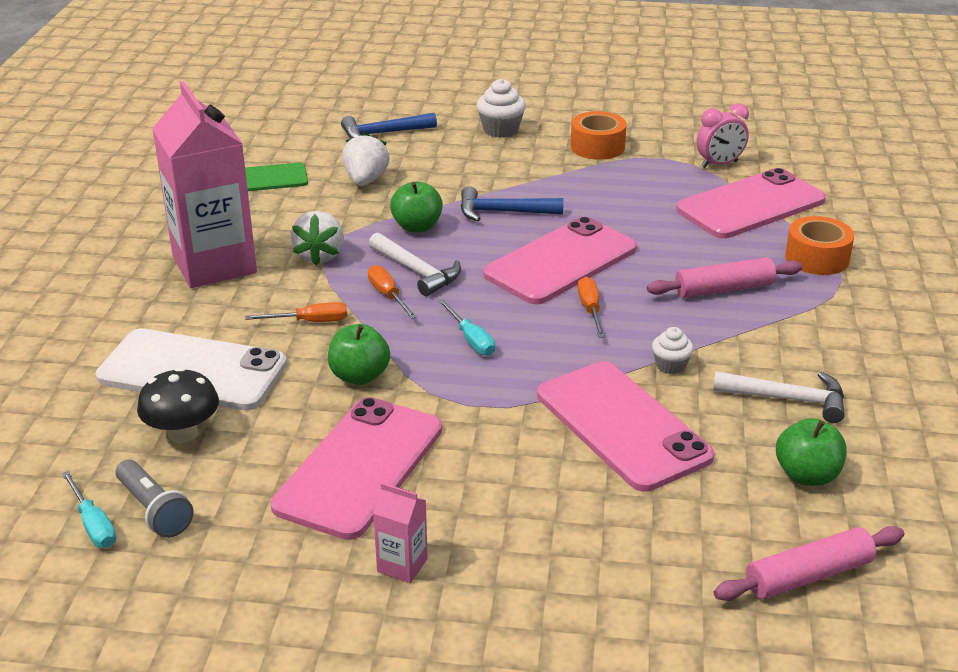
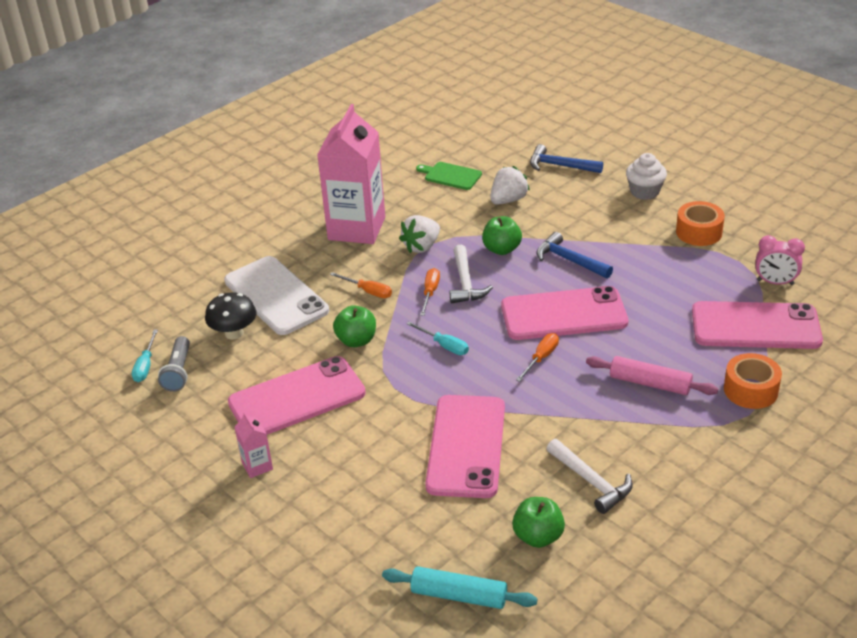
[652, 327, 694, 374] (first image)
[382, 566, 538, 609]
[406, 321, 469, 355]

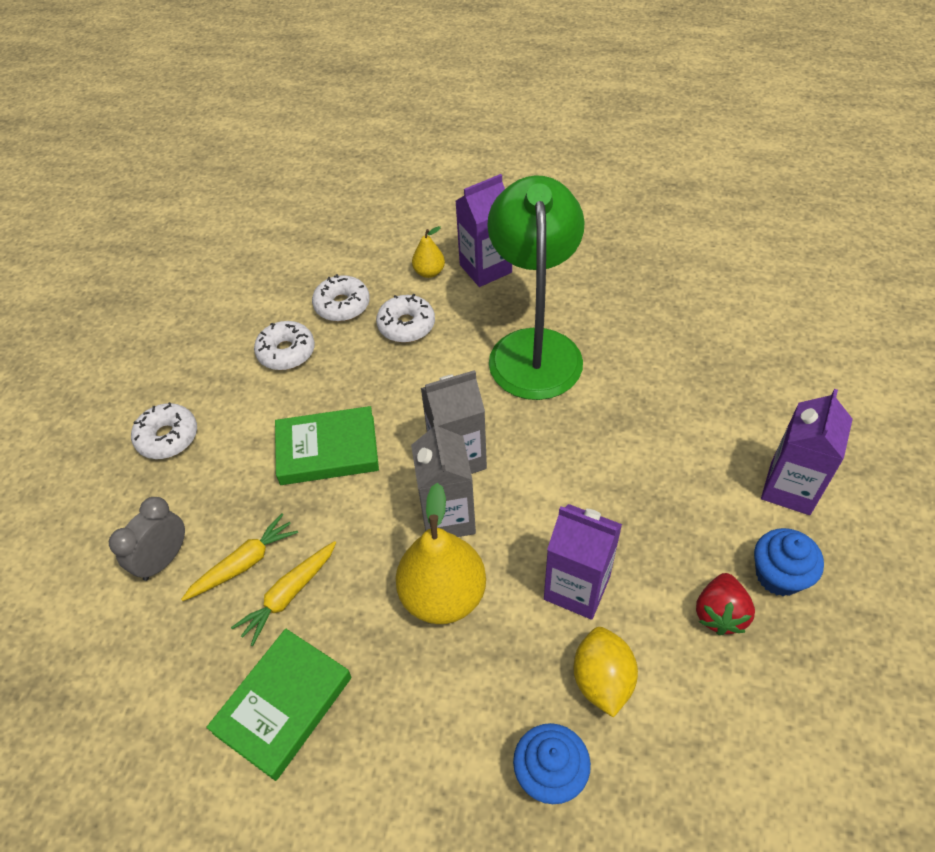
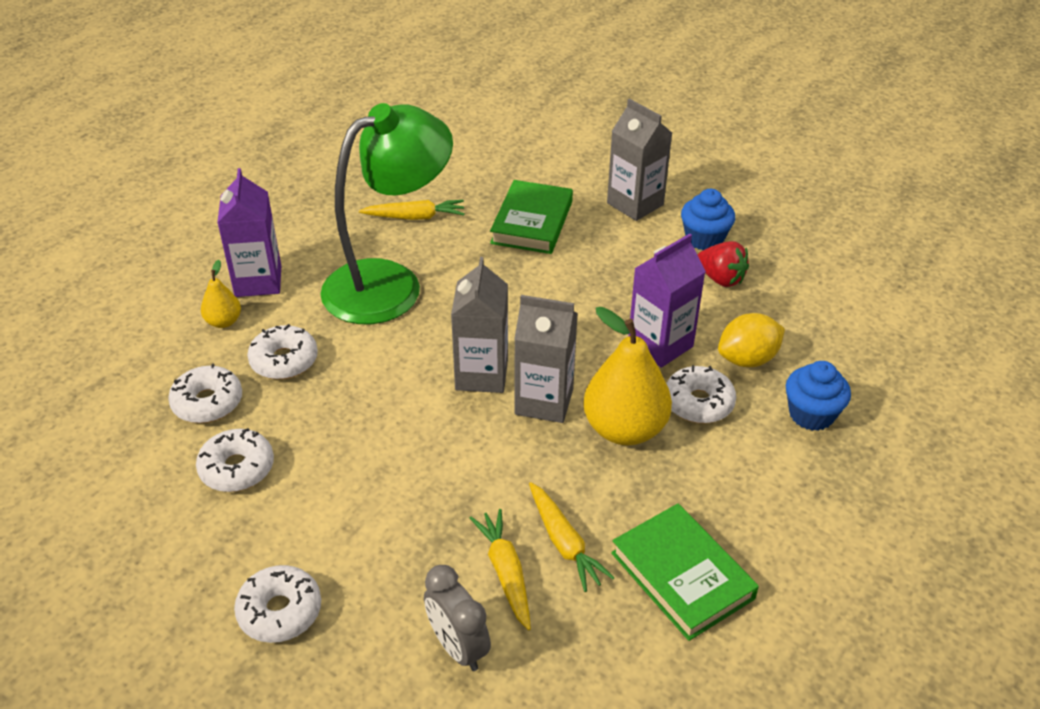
[359, 200, 465, 220]
[666, 365, 736, 423]
[490, 180, 573, 254]
[607, 99, 672, 221]
[320, 103, 453, 324]
[718, 313, 785, 367]

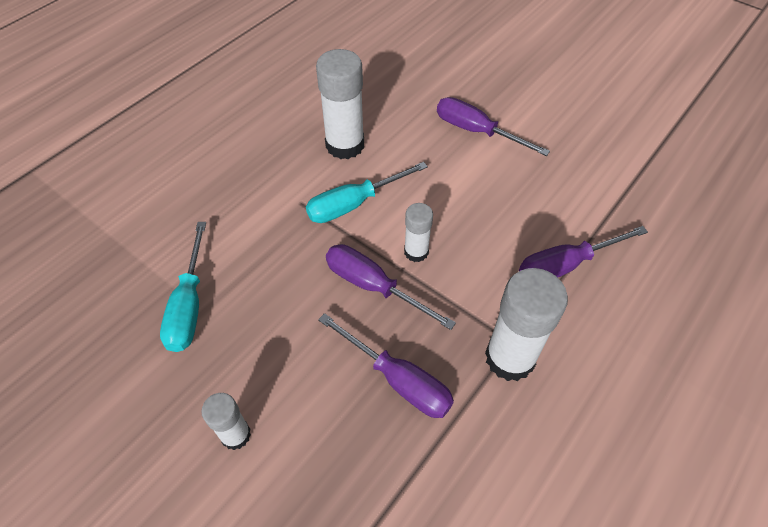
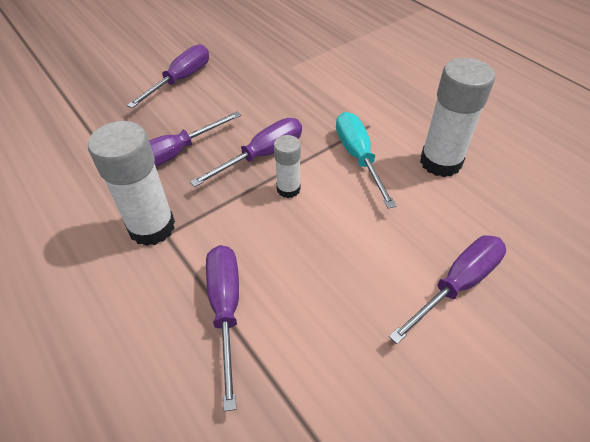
[160, 222, 206, 352] (first image)
[127, 44, 209, 108]

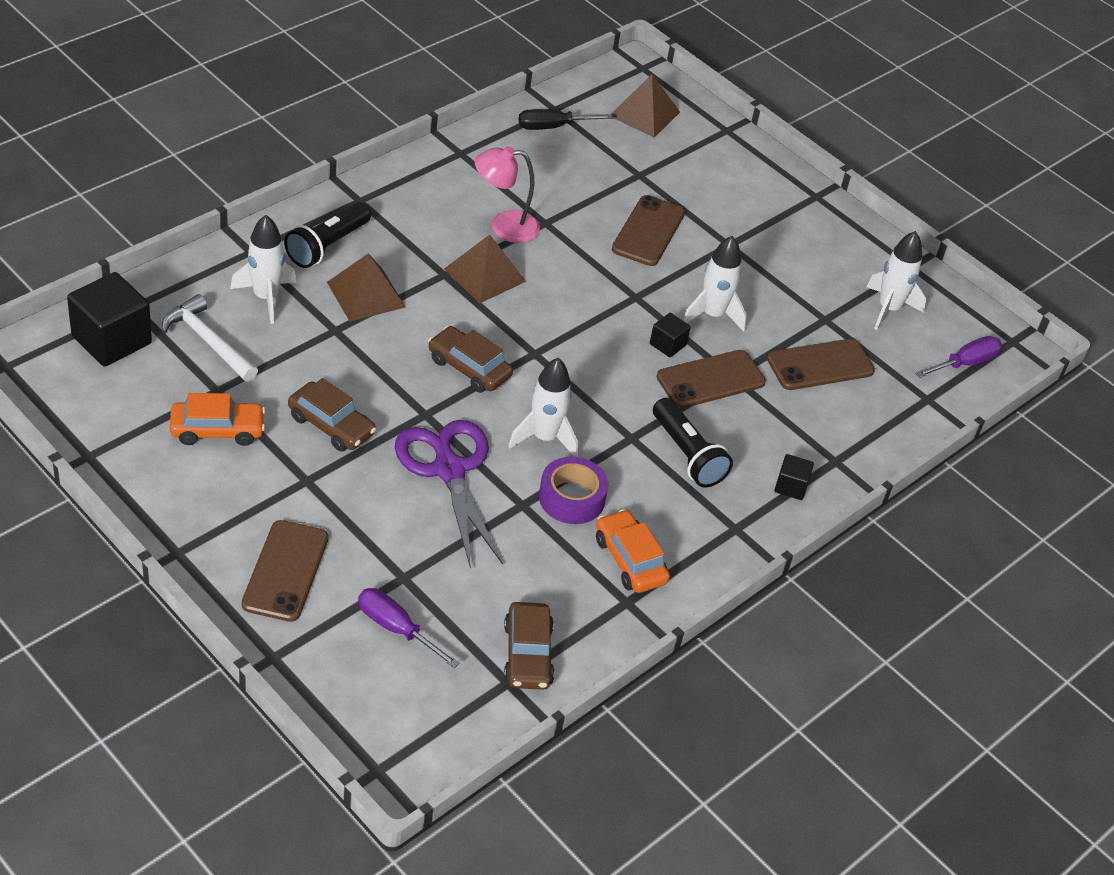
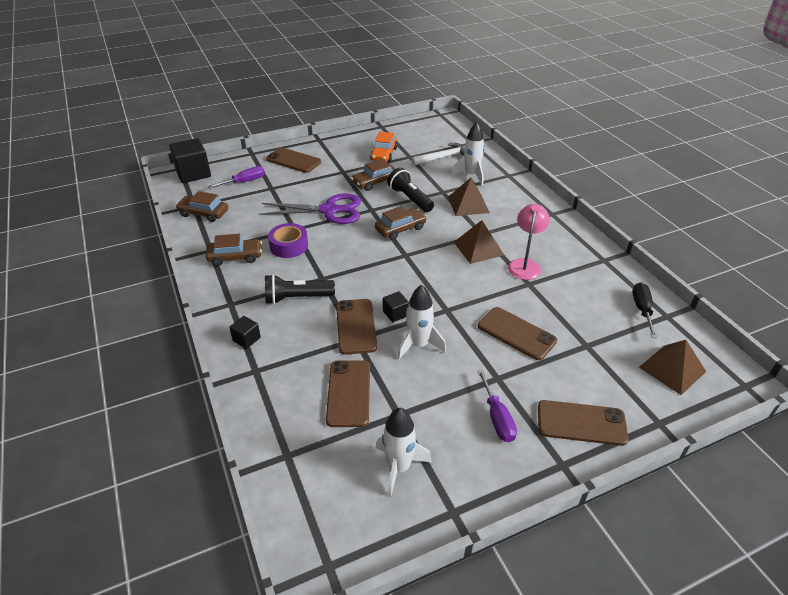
[508, 358, 578, 457] (first image)
[538, 400, 629, 446]
[169, 138, 211, 183]
[387, 168, 434, 212]
[477, 369, 517, 442]
[206, 234, 262, 266]

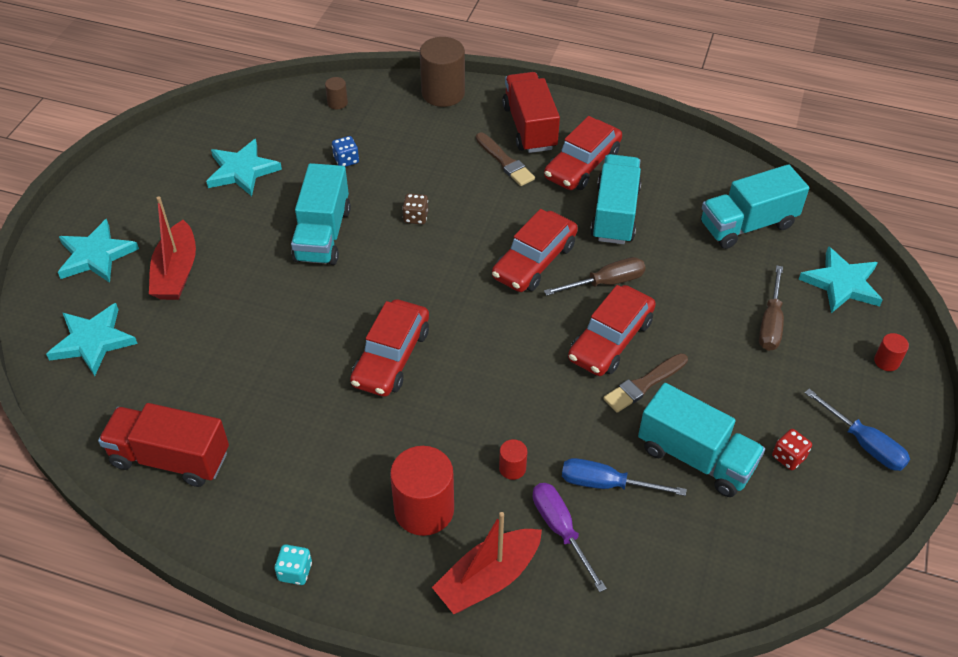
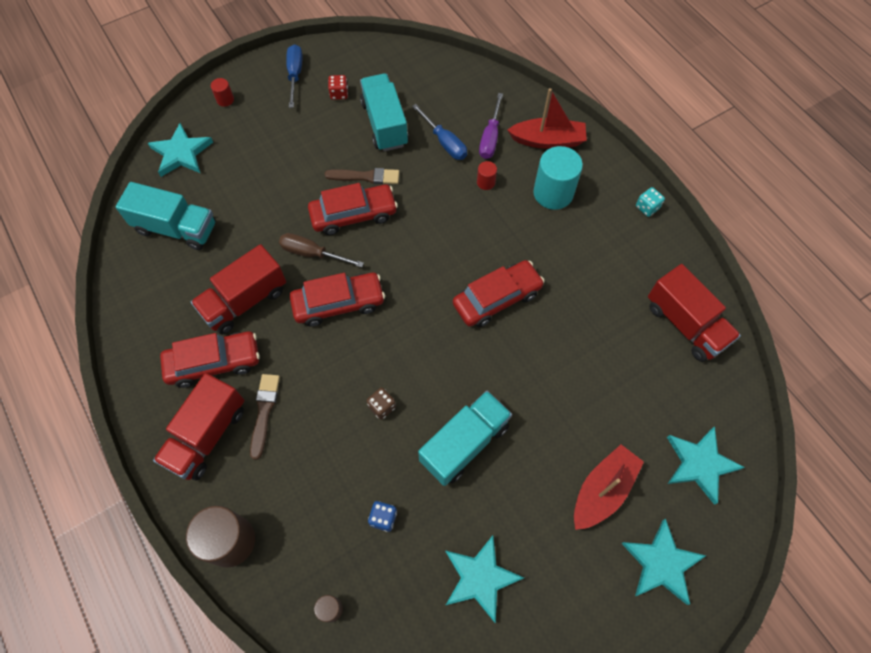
[759, 265, 784, 351] (first image)
[533, 146, 583, 210]
[191, 244, 286, 334]

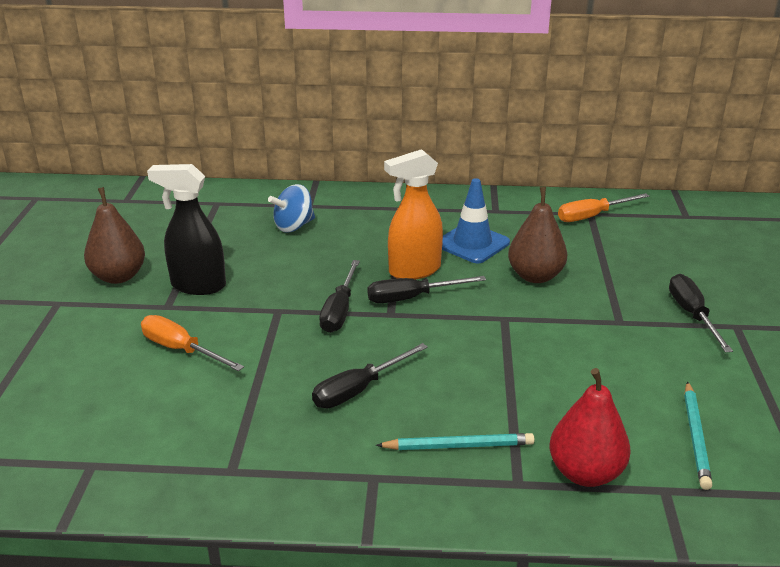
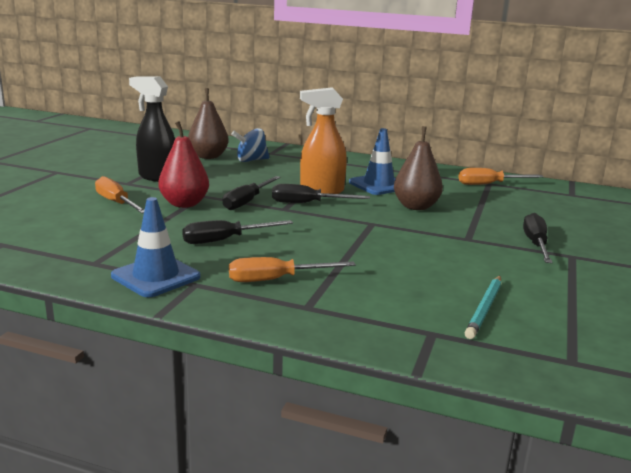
[111, 197, 200, 297]
[188, 88, 229, 159]
[158, 121, 209, 208]
[229, 257, 356, 282]

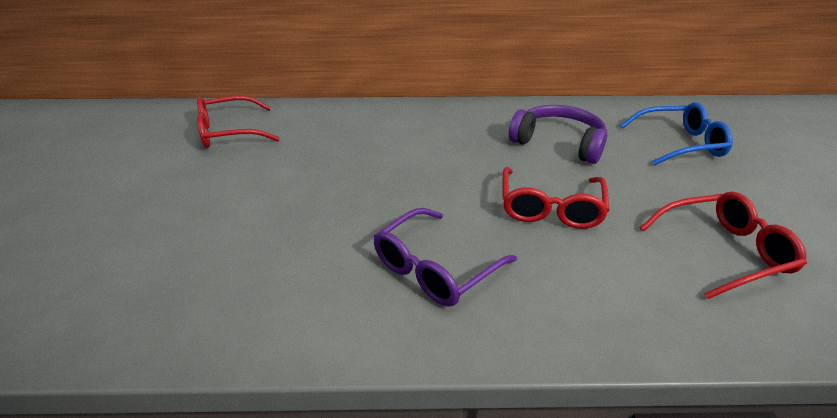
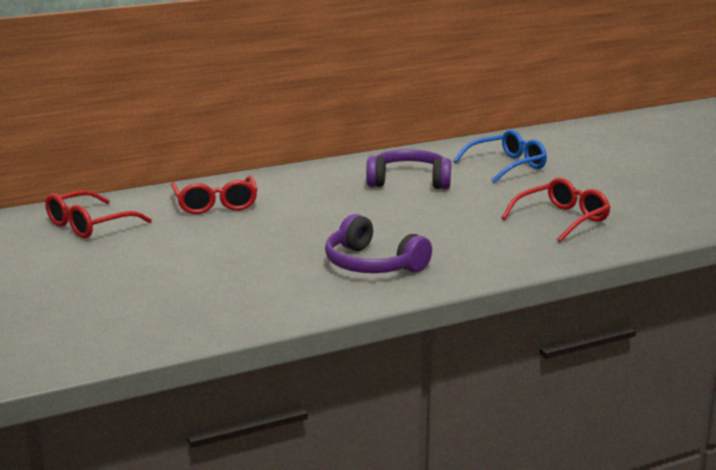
[171, 176, 258, 214]
[325, 214, 432, 273]

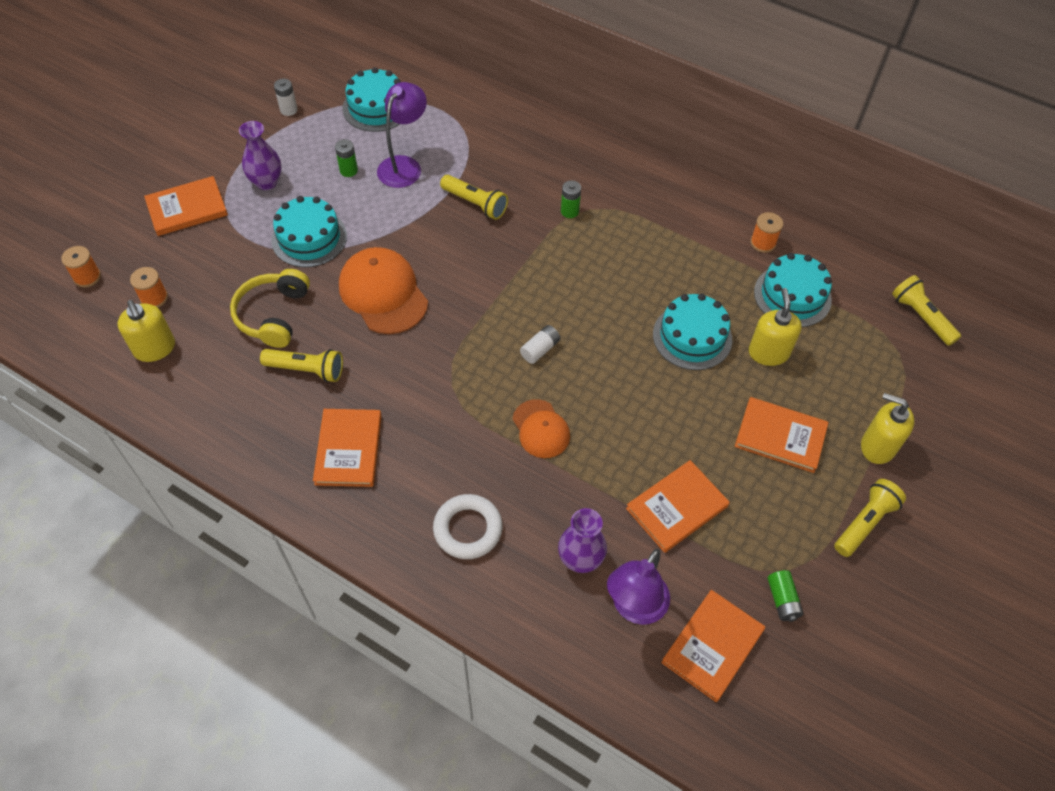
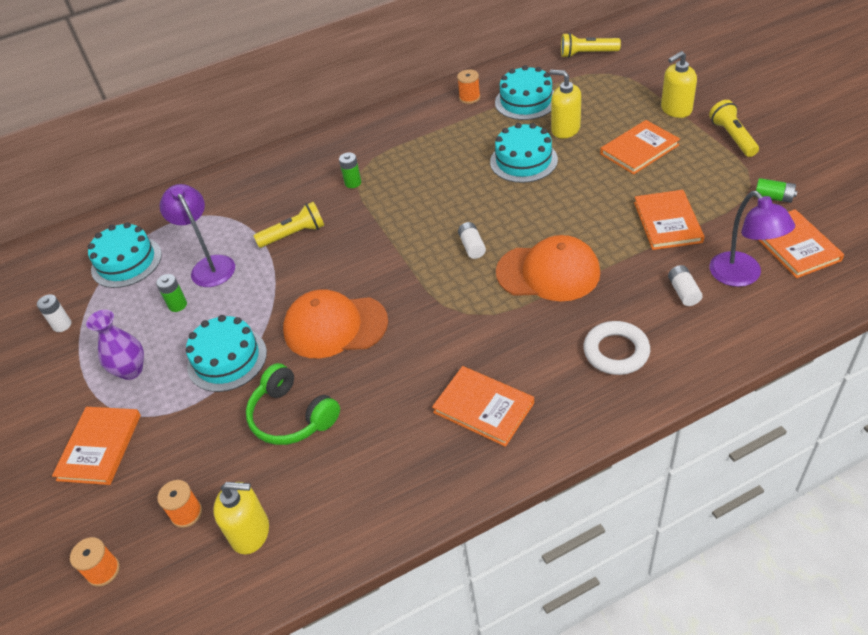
[260, 349, 343, 382] (first image)
[668, 265, 703, 306]
[246, 363, 340, 445]
[496, 235, 600, 301]

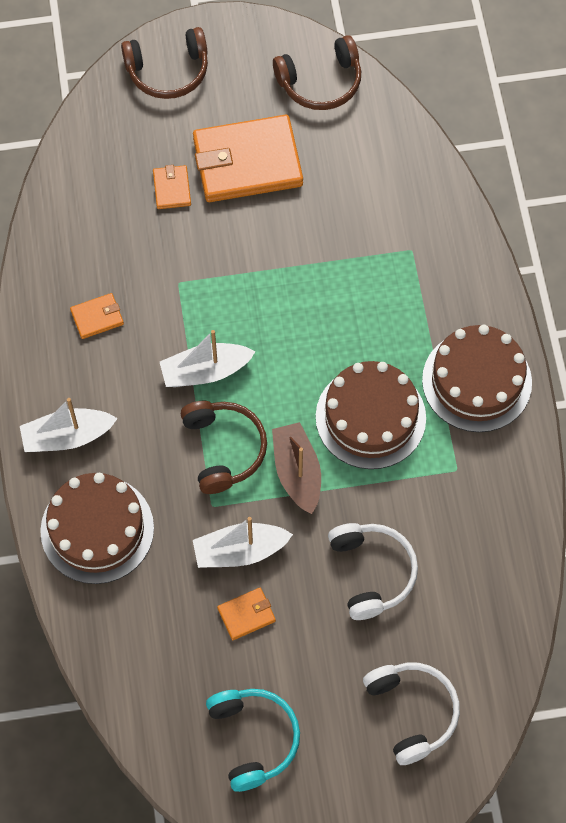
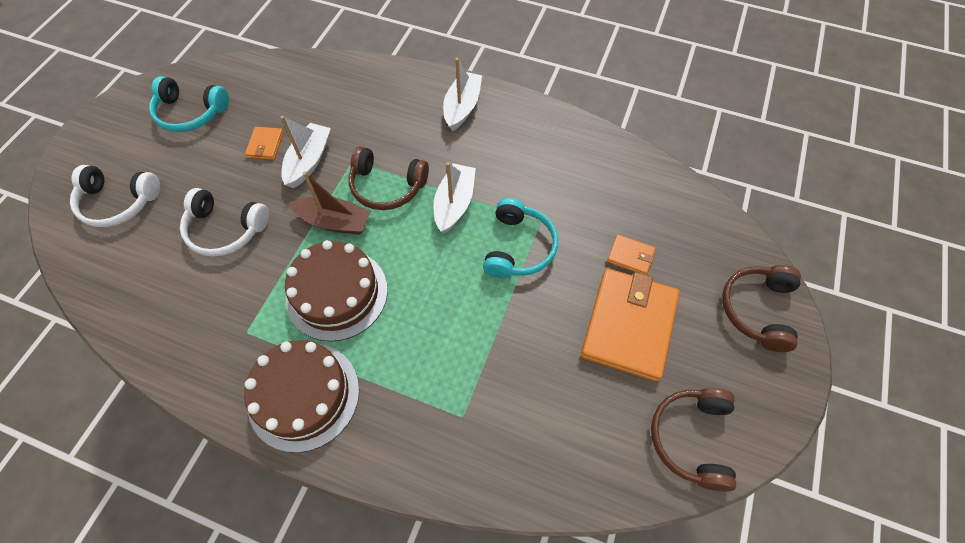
[40, 473, 154, 584] (first image)
[70, 293, 124, 339] (first image)
[483, 198, 558, 278]

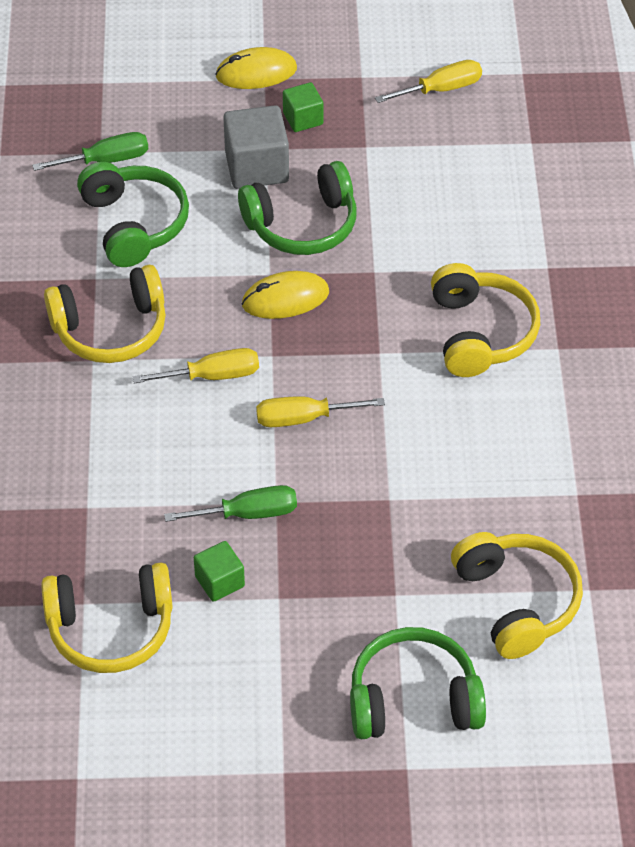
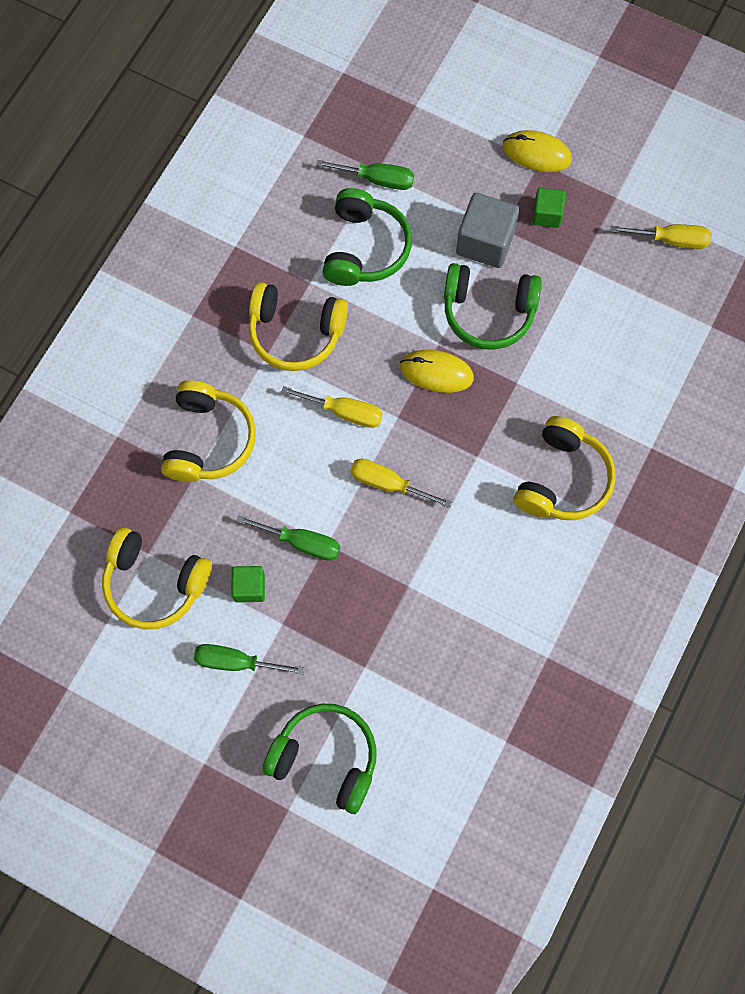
[194, 644, 304, 675]
[161, 380, 256, 482]

